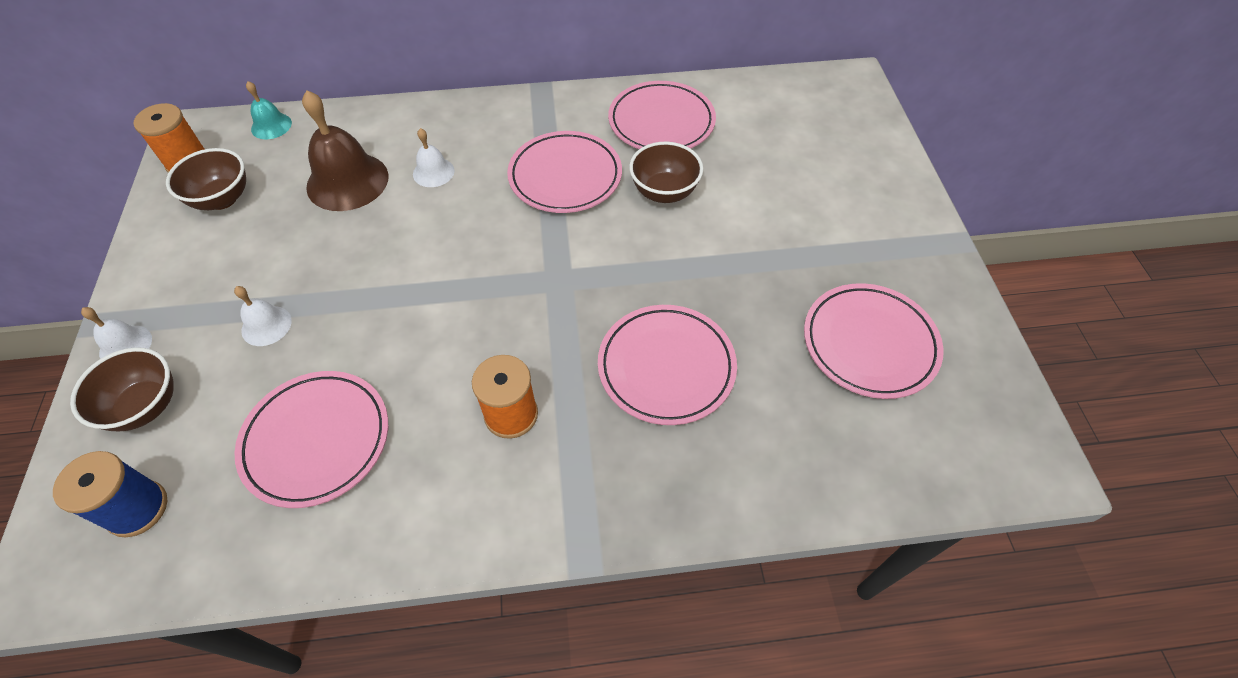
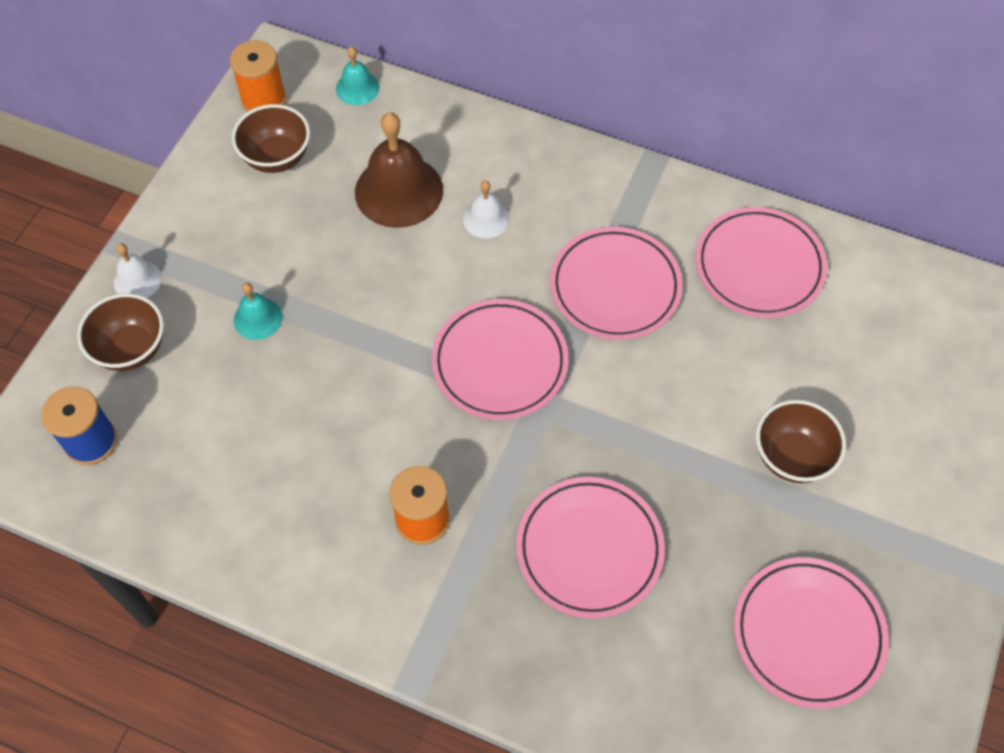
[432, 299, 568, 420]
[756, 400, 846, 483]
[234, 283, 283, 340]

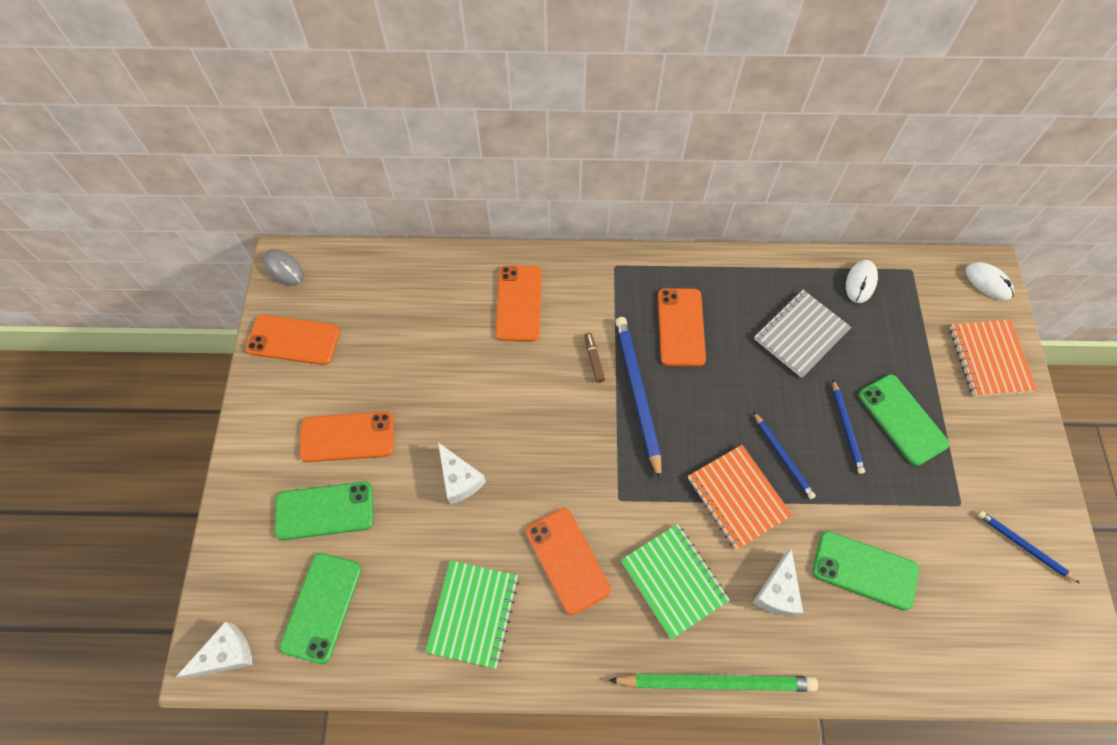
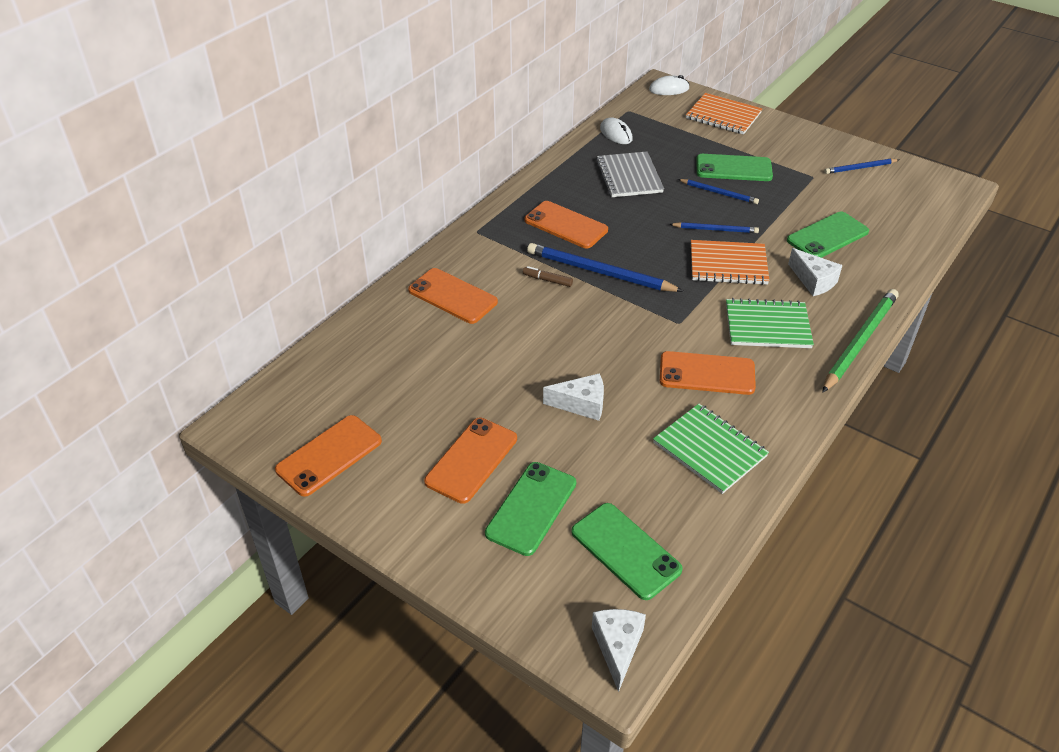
[263, 249, 304, 286] (first image)

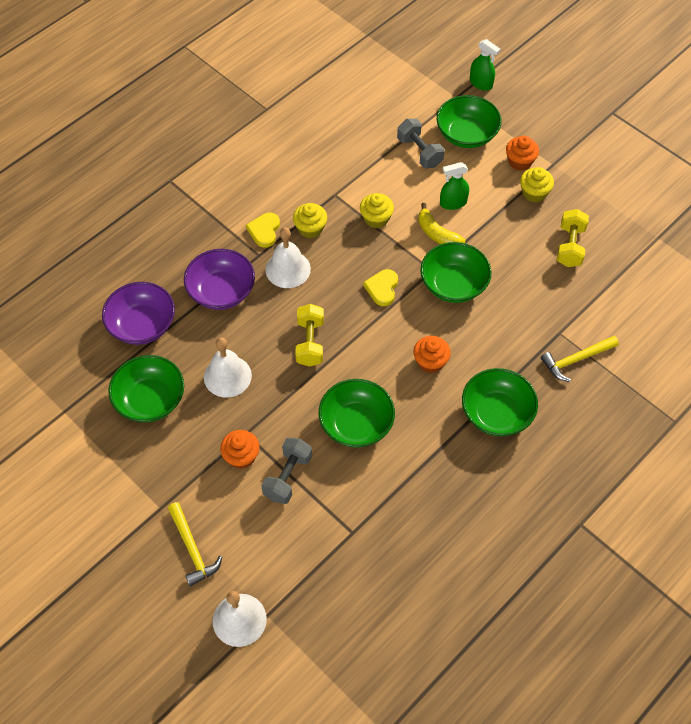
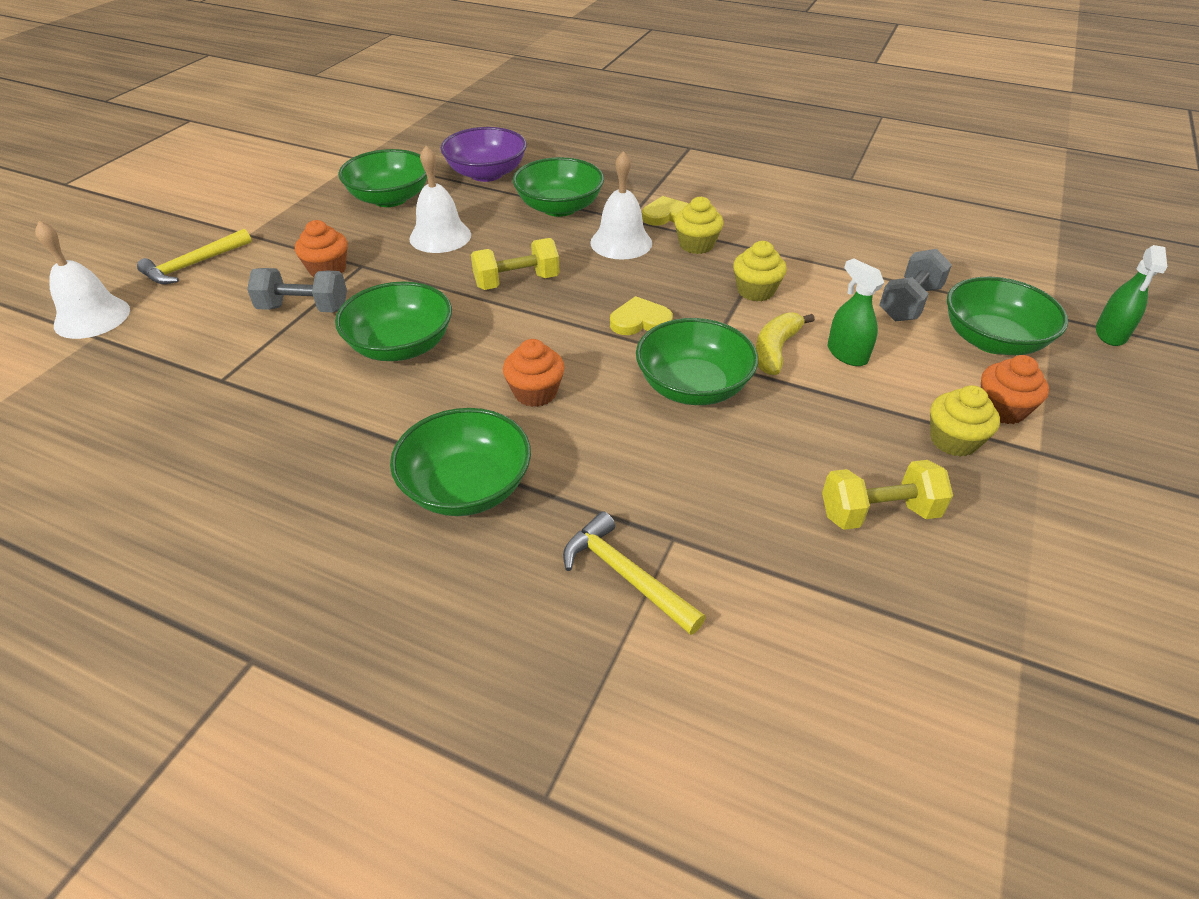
[513, 157, 604, 217]

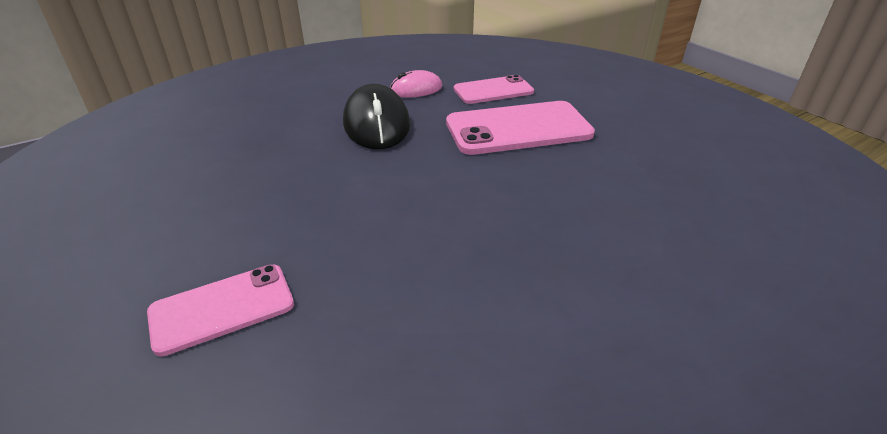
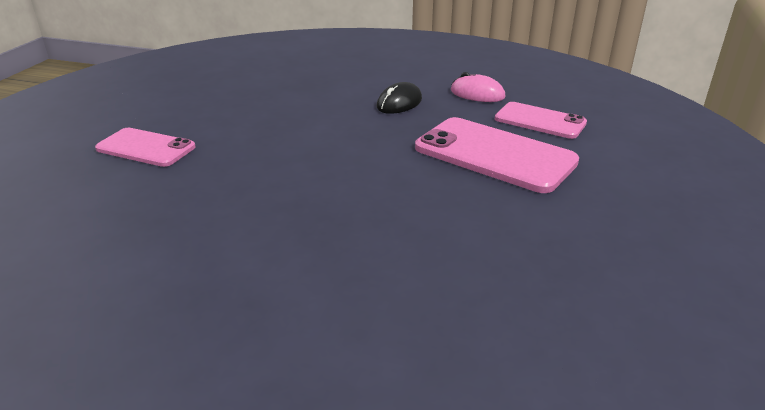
[377, 82, 422, 114]

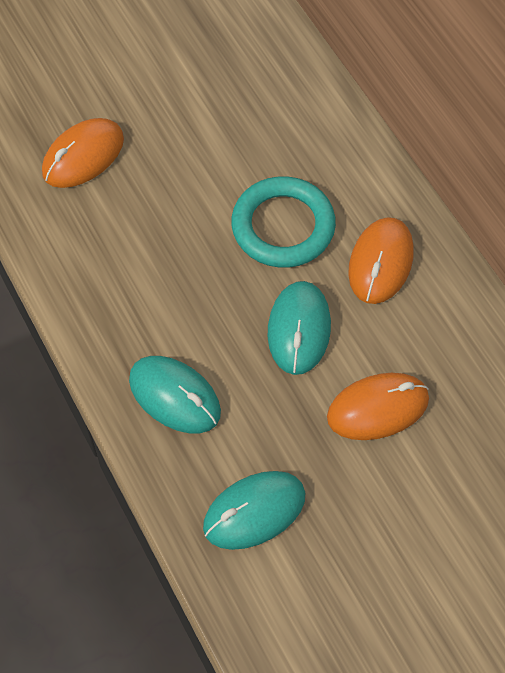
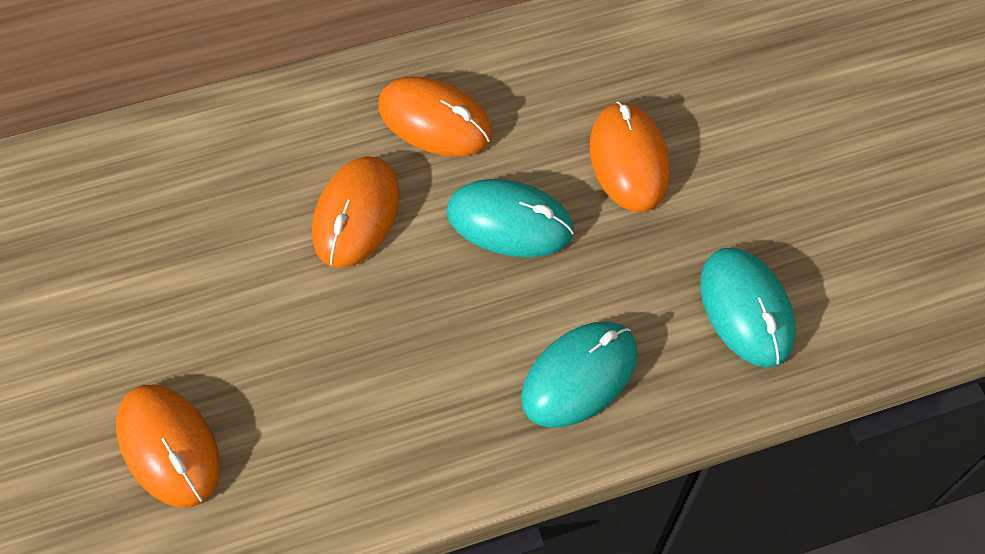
[312, 156, 400, 268]

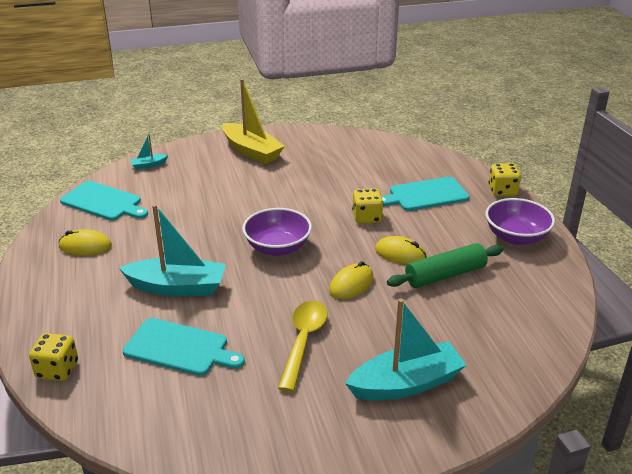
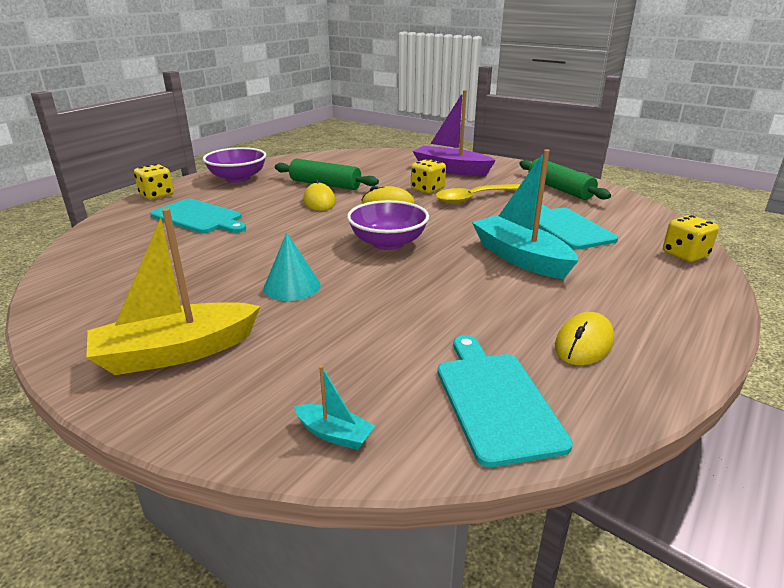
[263, 233, 321, 301]
[519, 158, 611, 200]
[411, 159, 446, 193]
[413, 90, 496, 176]
[555, 312, 614, 365]
[87, 208, 261, 375]

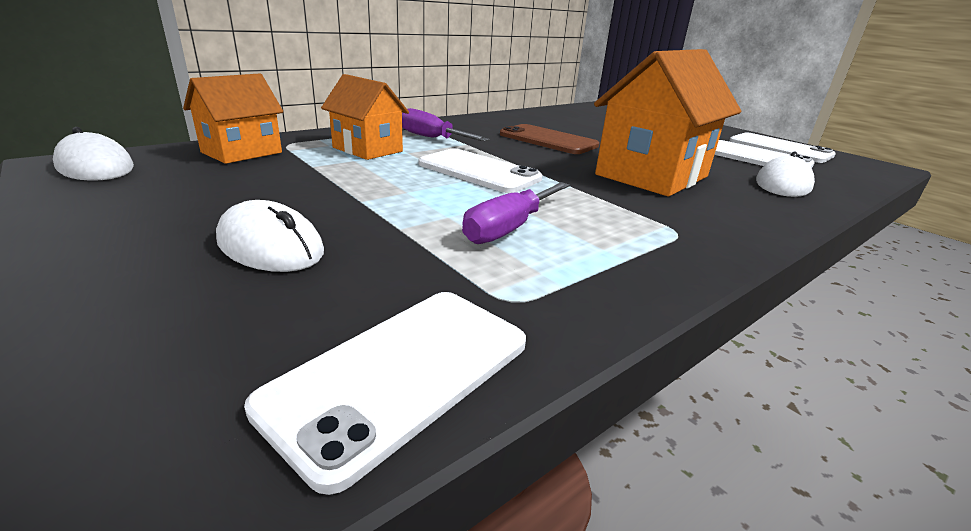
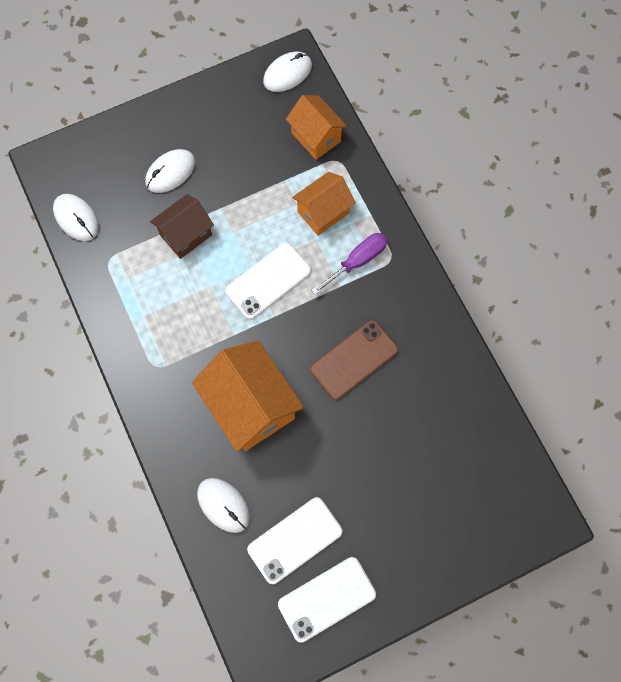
[462, 182, 570, 244] (first image)
[150, 194, 214, 259]
[53, 194, 99, 241]

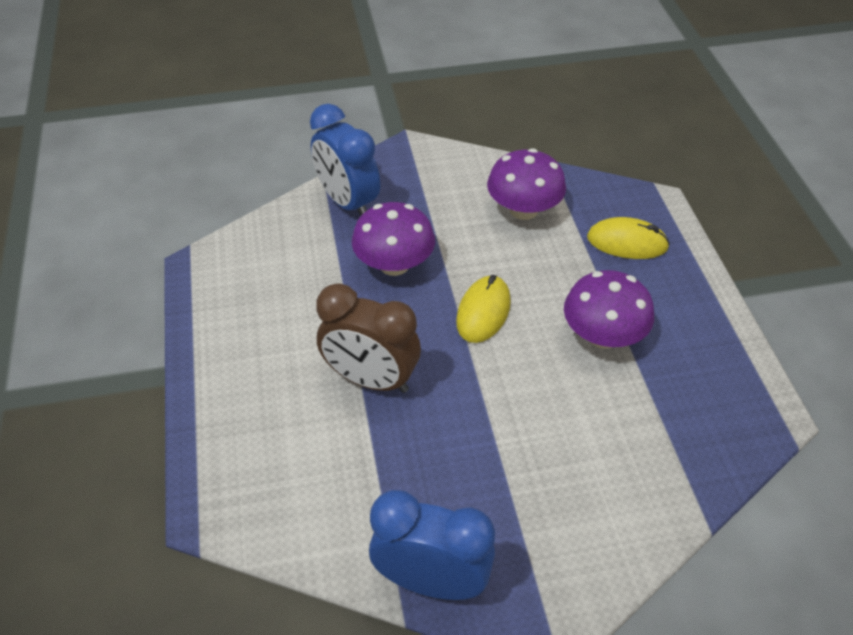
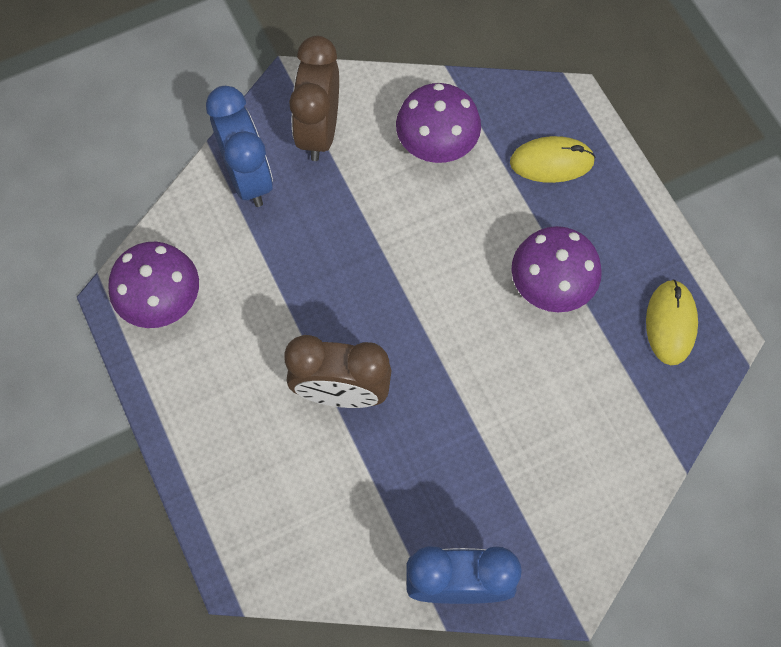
[289, 36, 339, 161]
[108, 242, 199, 328]
[646, 280, 698, 365]
[206, 86, 273, 207]

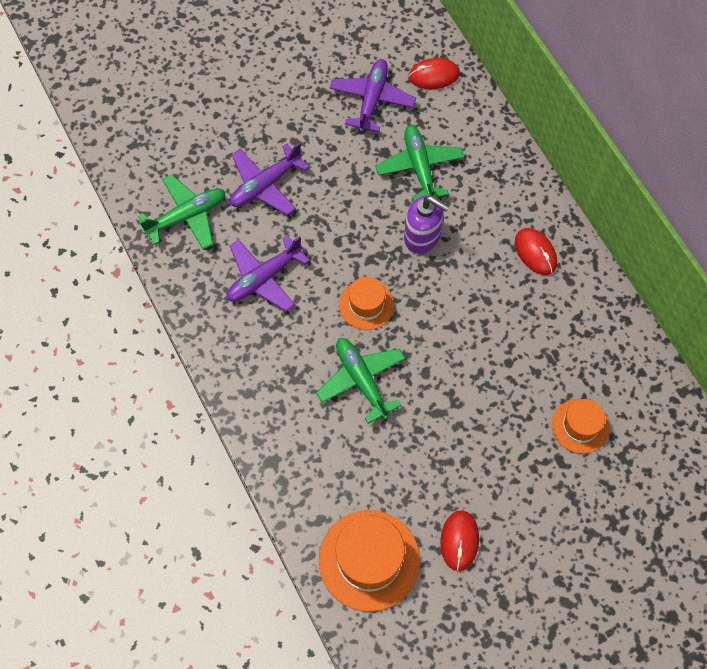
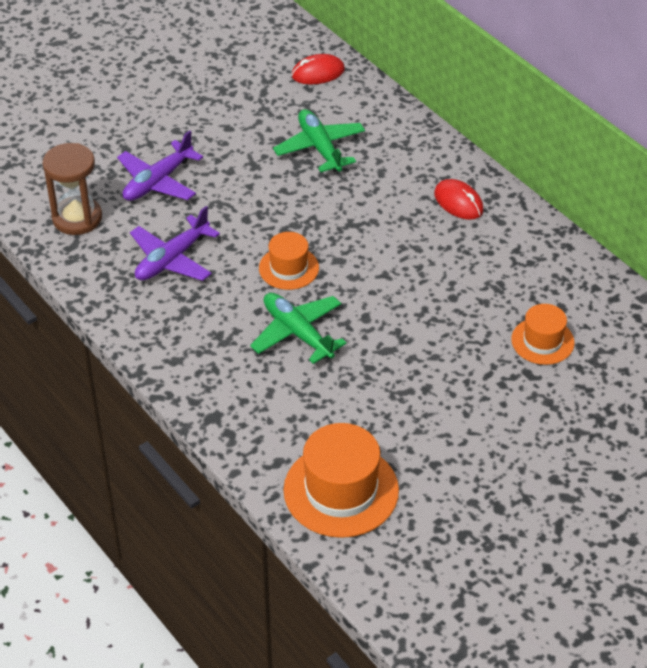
[330, 59, 416, 133] (first image)
[404, 195, 450, 254] (first image)
[441, 510, 479, 571] (first image)
[43, 143, 102, 235]

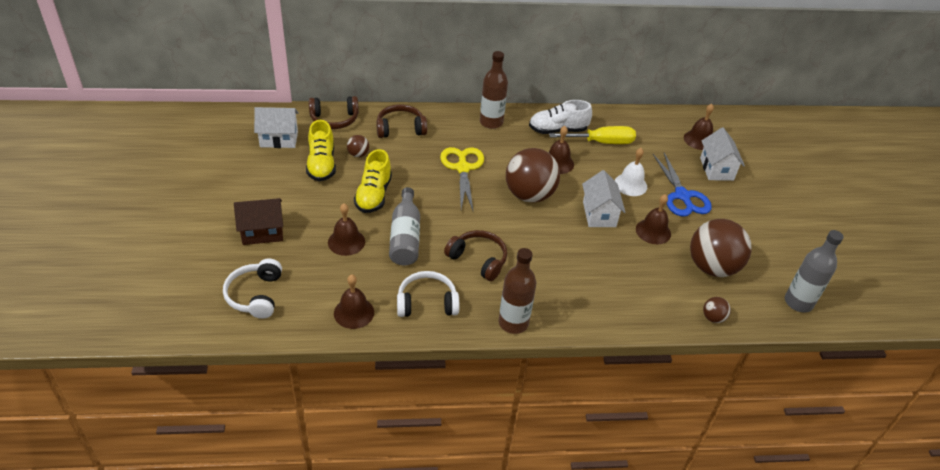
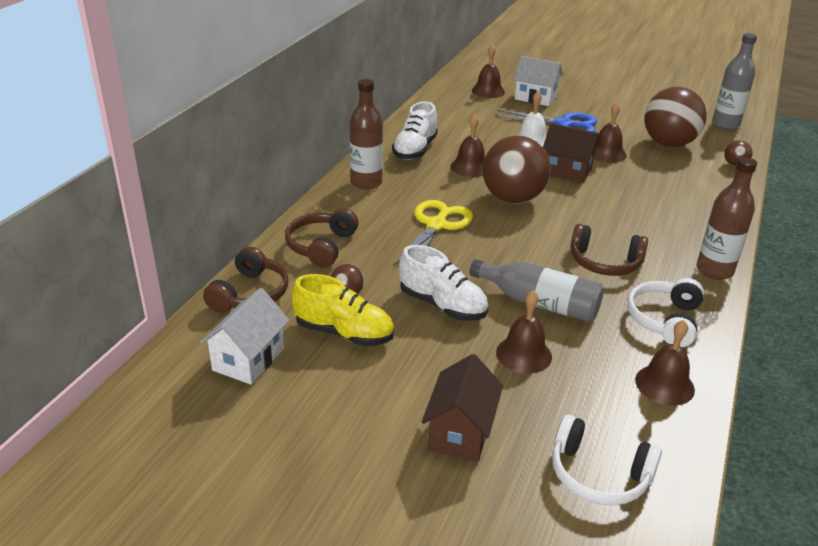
[549, 126, 636, 144] (first image)
[399, 245, 489, 321]
[543, 123, 599, 183]
[393, 200, 473, 266]
[570, 224, 648, 276]

